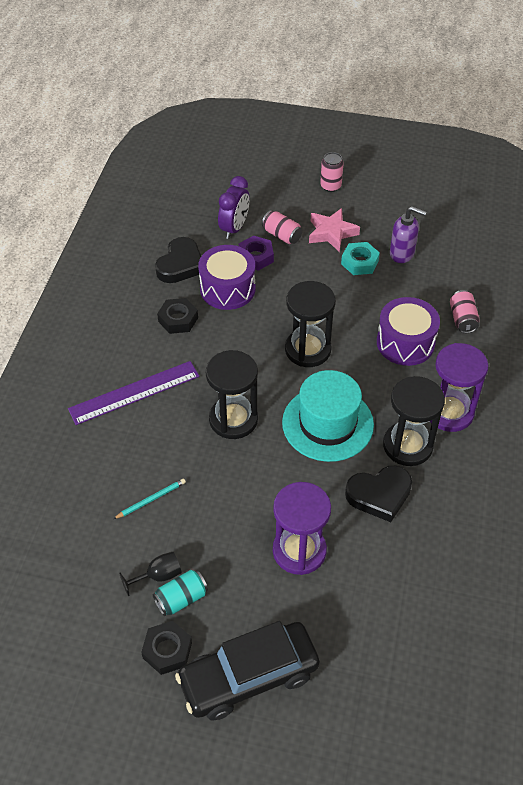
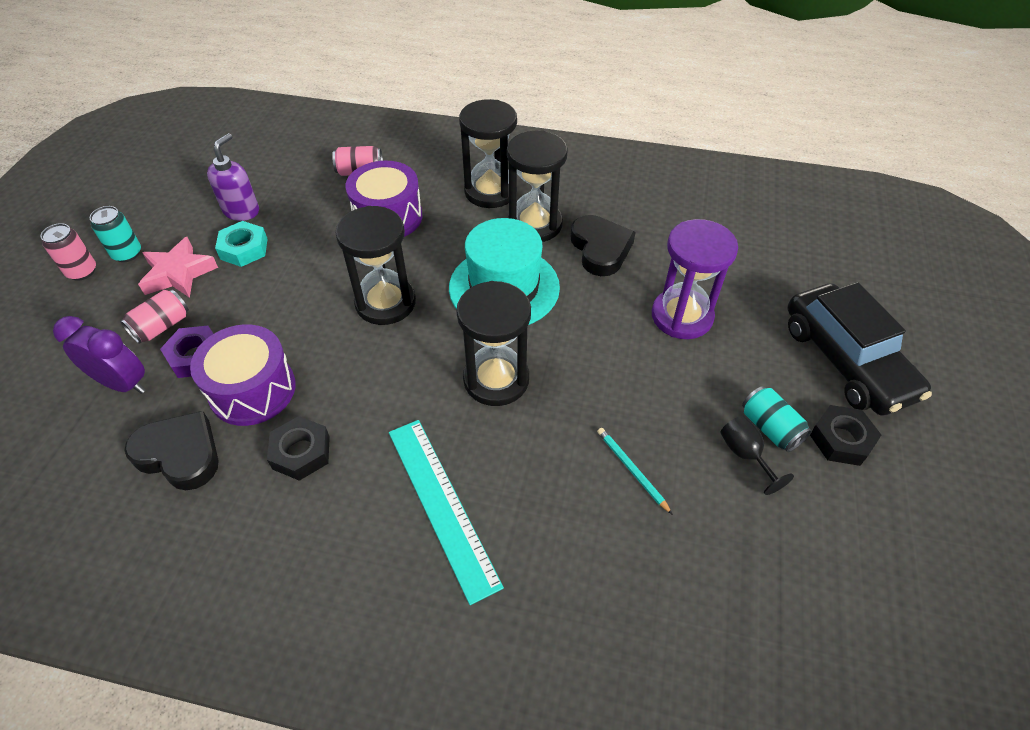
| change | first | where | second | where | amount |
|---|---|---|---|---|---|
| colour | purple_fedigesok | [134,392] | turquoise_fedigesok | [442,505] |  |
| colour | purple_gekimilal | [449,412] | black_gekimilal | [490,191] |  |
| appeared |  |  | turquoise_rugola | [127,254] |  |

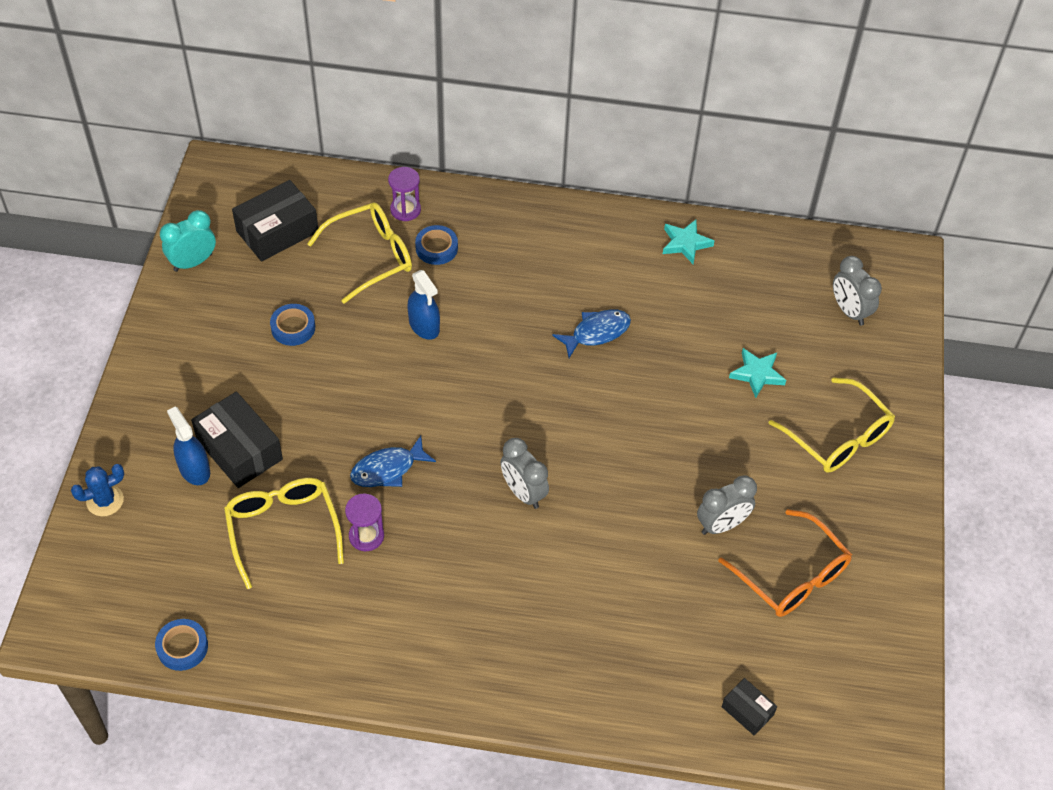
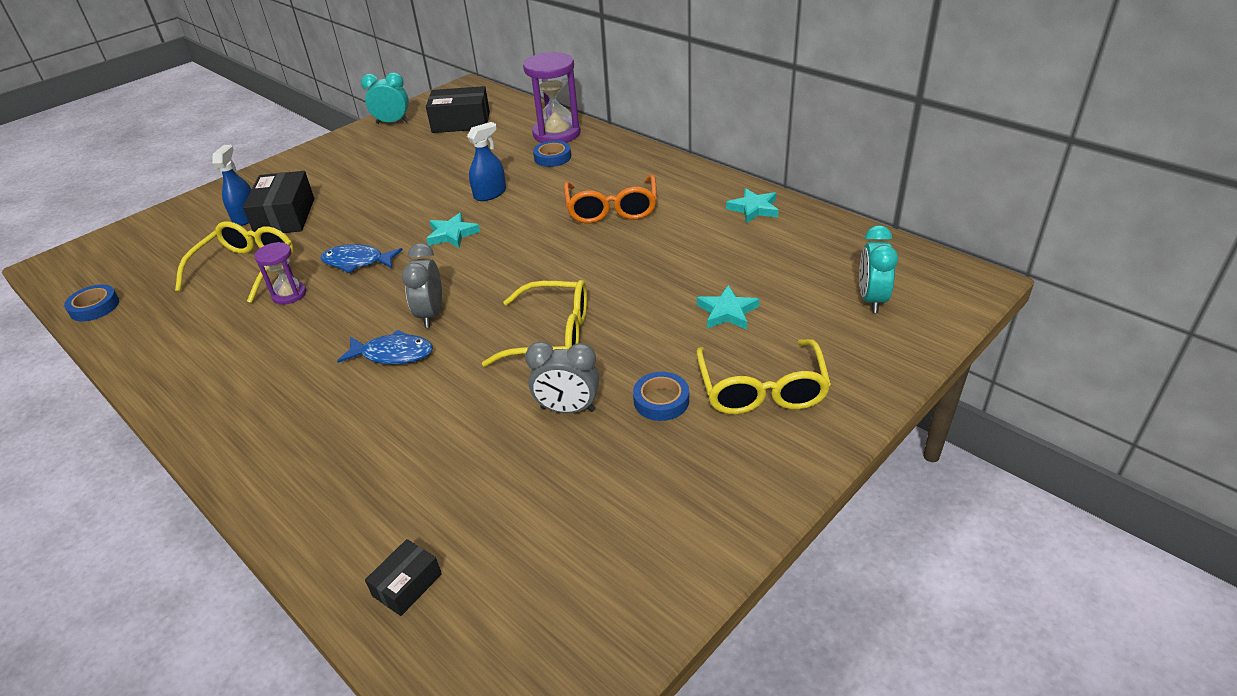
| change | first | where | second | where | amount |
|---|---|---|---|---|---|
| missing | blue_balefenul | [105,501] |  |  |  |
| relocated | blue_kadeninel | [293,328] |  | [661,400] |  |
| relocated | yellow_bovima | [370,257] |  | [551,335] |  |
| size | purple_gekimilal | [405,210] |  | [556,134] | x1.84 |
| spun | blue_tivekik | [424,326] |  | [490,194] | 135 degrees counterclockwise |
| relocated | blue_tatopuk | [597,332] |  | [393,354] |  |
| relocated | orange_bovima | [791,575] |  | [611,209] |  |
| spun | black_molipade | [747,711] |  | [407,585] | 45 degrees clockwise |
| colour | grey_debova | [849,311] | turquoise_debova | [871,299] |  |
| appeared |  |  | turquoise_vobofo | [452,234] |  |

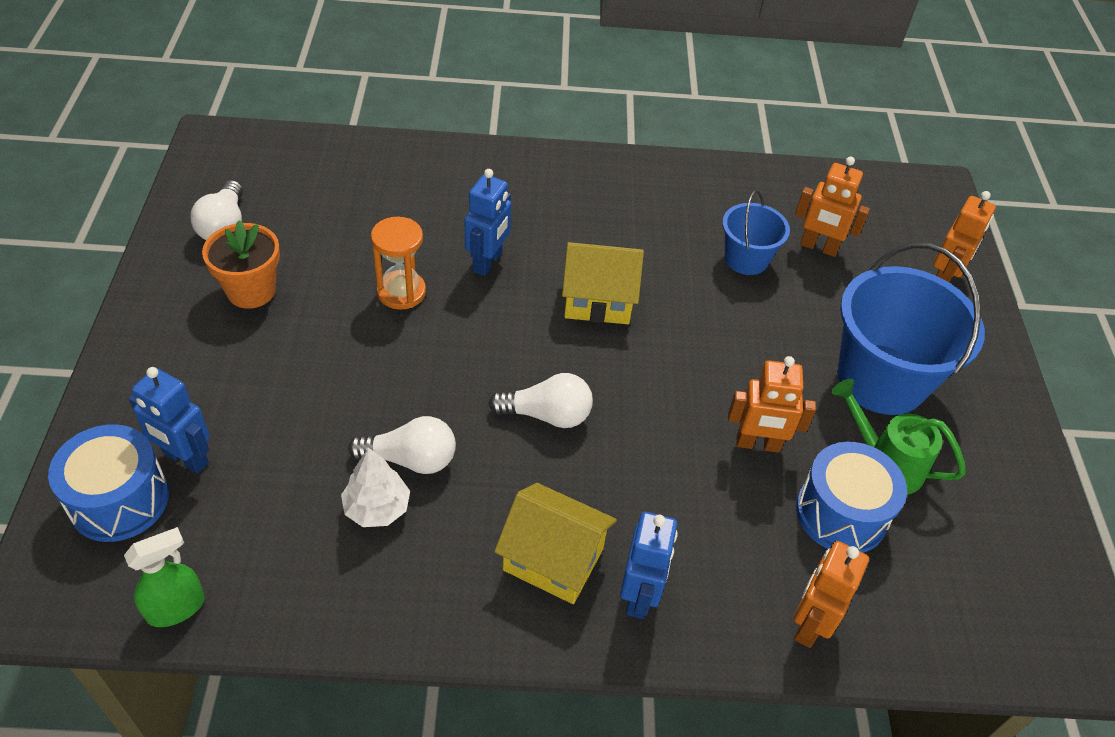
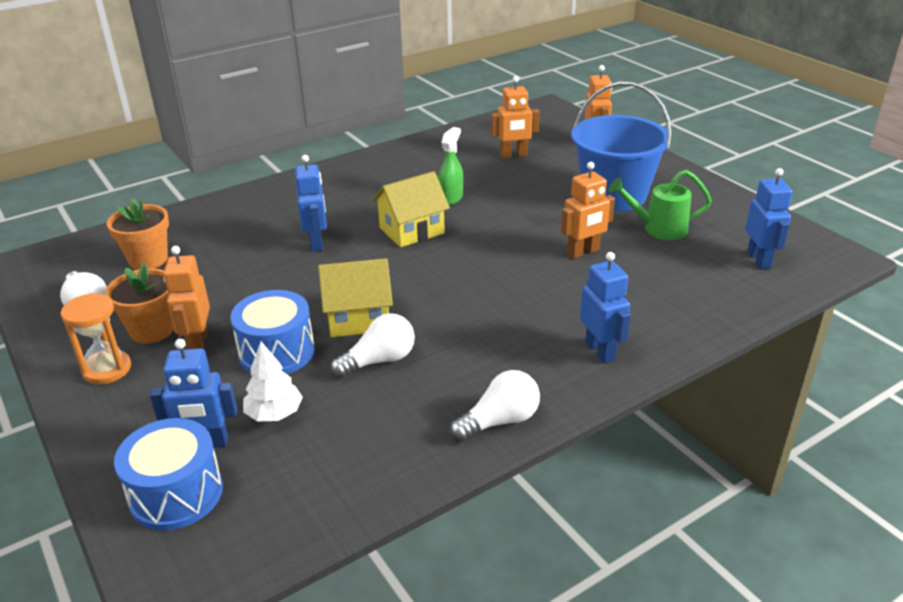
| change | first | where | second | where | amount |
|---|---|---|---|---|---|
| relocated | green_tivekik | [176,608] |  | [451,198] |  |
| relocated | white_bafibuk | [377,508] |  | [274,413] |  |
| relocated | orange_gekimilal | [401,292] |  | [107,369] |  |
| relocated | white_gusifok | [546,415] |  | [499,421] |  |
| relocated | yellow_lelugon | [553,559] |  | [358,319] |  |
| missing | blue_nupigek | [746,259] |  |  |  |
| relocated | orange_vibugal | [809,624] |  | [197,343] |  |
| relocated | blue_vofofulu | [841,513] |  | [277,352] |  |
| appeared |  |  | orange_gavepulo | [148,259] |  |
| appeared |  |  | blue_vibugal | [759,260] |  |

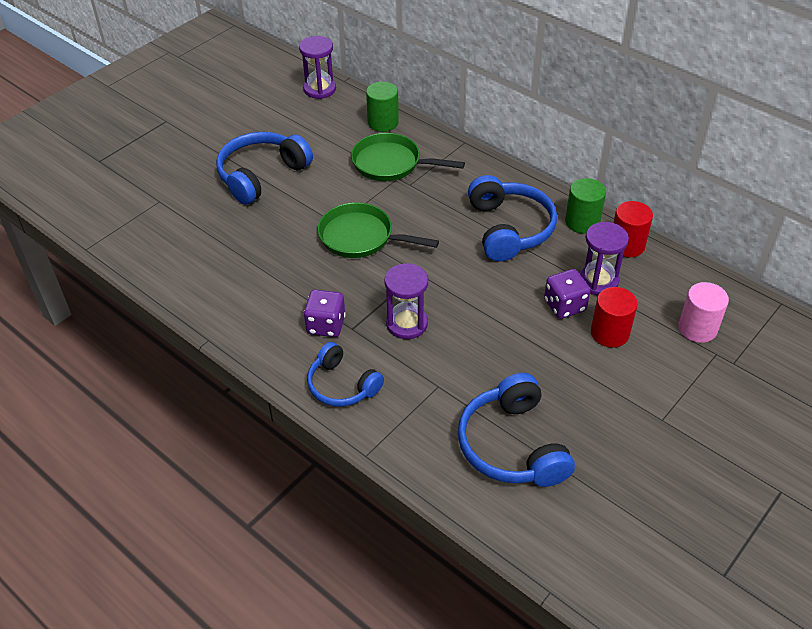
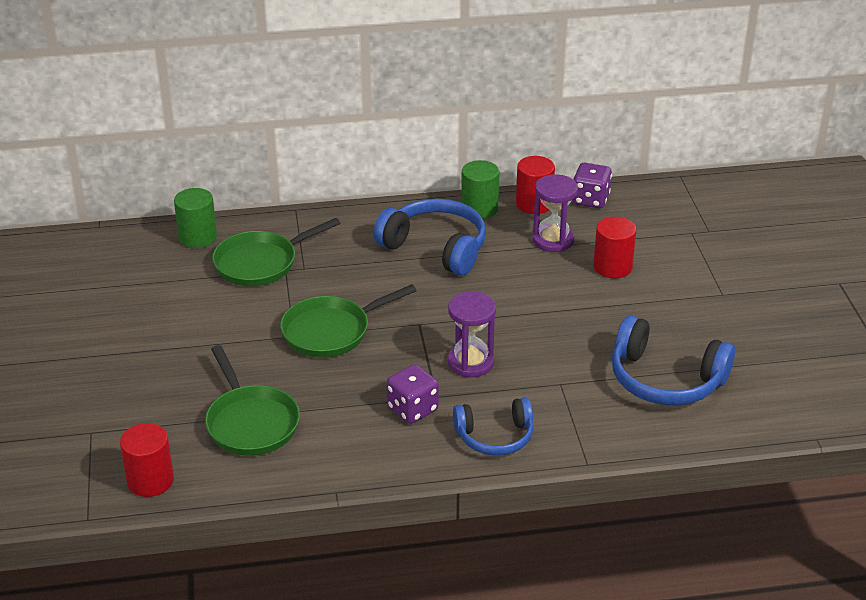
| change | first | where | second | where | amount |
|---|---|---|---|---|---|
| missing | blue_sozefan | [261,175] |  |  |  |
| missing | purple_gekimilal | [319,89] |  |  |  |
| relocated | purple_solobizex | [564,305] |  | [590,200] |  |
| missing | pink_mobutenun | [697,328] |  |  |  |
| appeared |  |  | red_mobutenun | [150,480] |  |
| appeared |  |  | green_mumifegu | [251,423] |  |

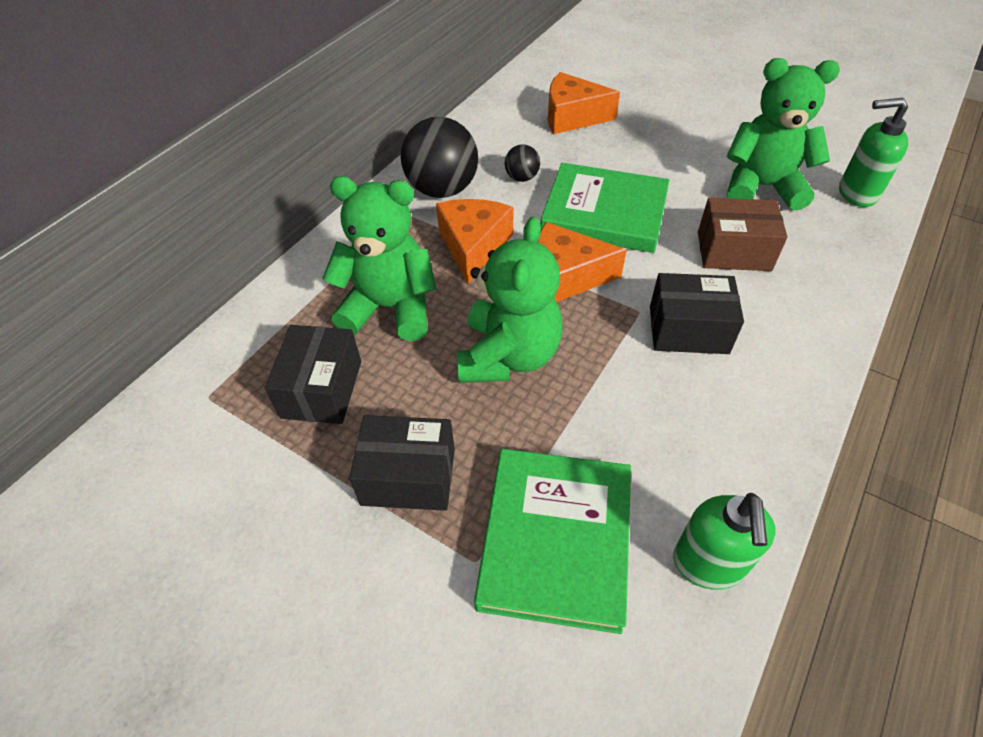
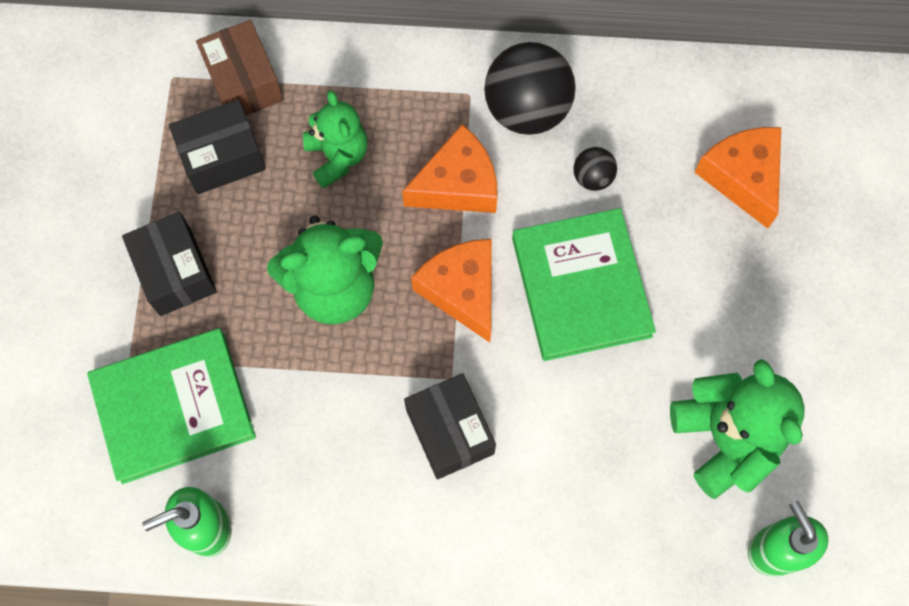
| change | first | where | second | where | amount |
|---|---|---|---|---|---|
| size | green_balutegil | [390,308] |  | [337,156] | x0.66 |
| relocated | brown_molipade | [733,251] |  | [244,82] |  |

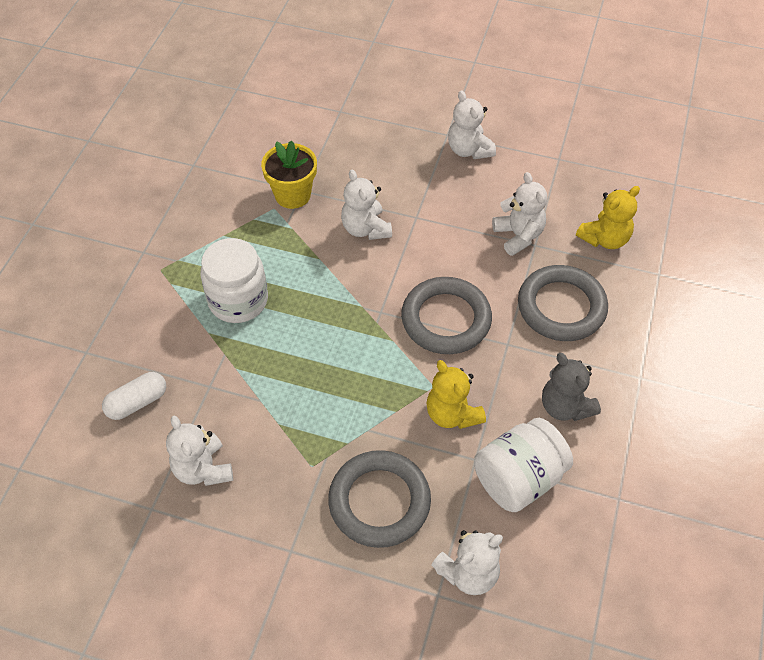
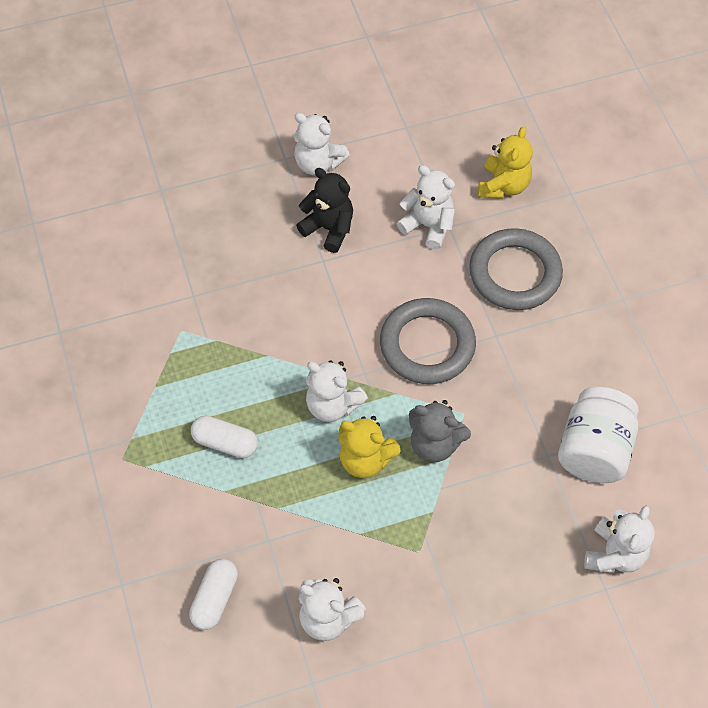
| change | first | where | second | where | amount |
|---|---|---|---|---|---|
| exchanged | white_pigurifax | [238,300] | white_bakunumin | [225,442] |  |
| missing | yellow_gavepulo | [292,195] |  |  |  |
| missing | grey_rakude | [379,501] |  |  |  |
| relocated | white_balutegil | [365,229] |  | [332,405] |  |
| relocated | yellow_balutegil | [452,414] |  | [365,459] |  |
| relocated | grey_balutegil | [565,406] |  | [434,444] |  |
| appeared |  |  | black_balutegil | [329,228] |  |

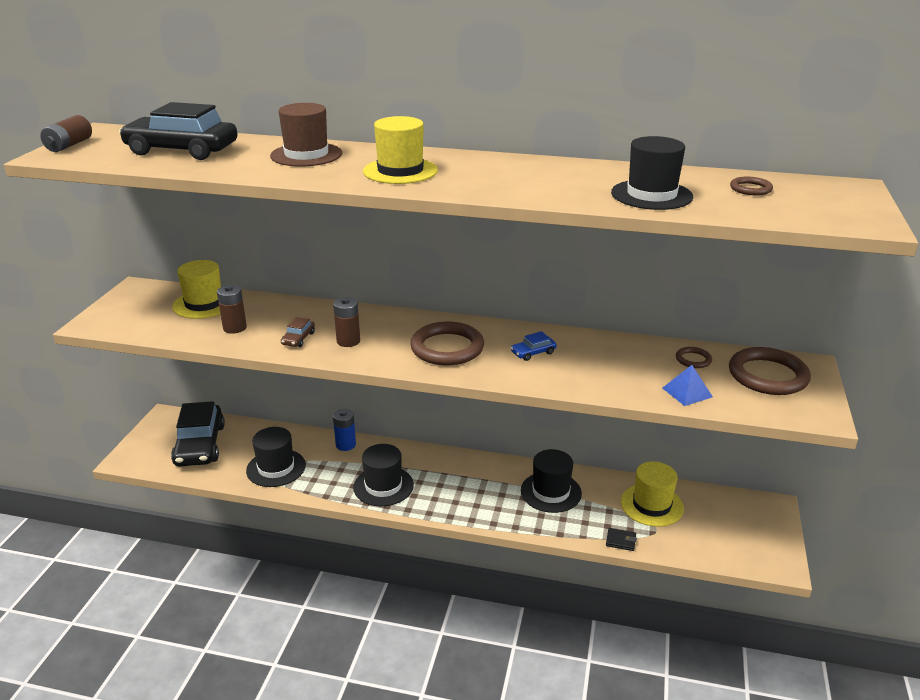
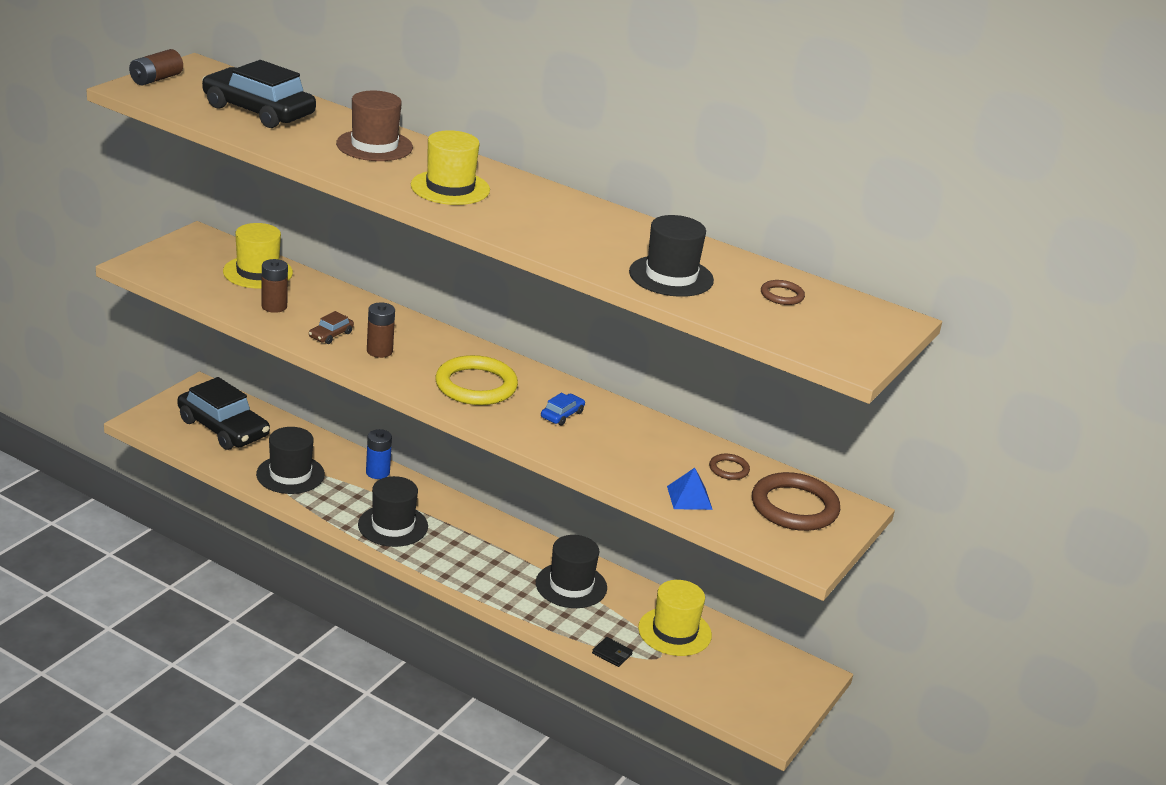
| change | first | where | second | where | amount |
|---|---|---|---|---|---|
| spun | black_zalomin | [200,445] |  | [223,428] | 60 degrees counterclockwise |
| colour | brown_rakude | [447,348] | yellow_rakude | [476,385] |  |
| spun | blue_zalomin | [533,352] |  | [562,415] | 135 degrees clockwise |

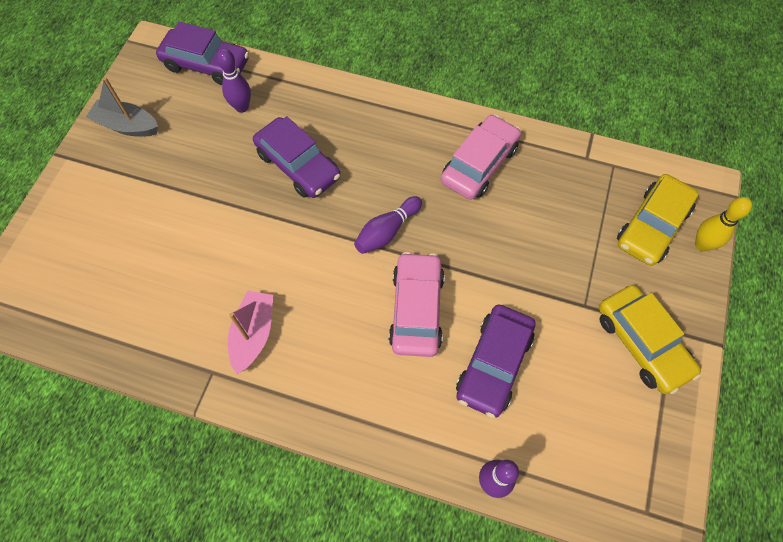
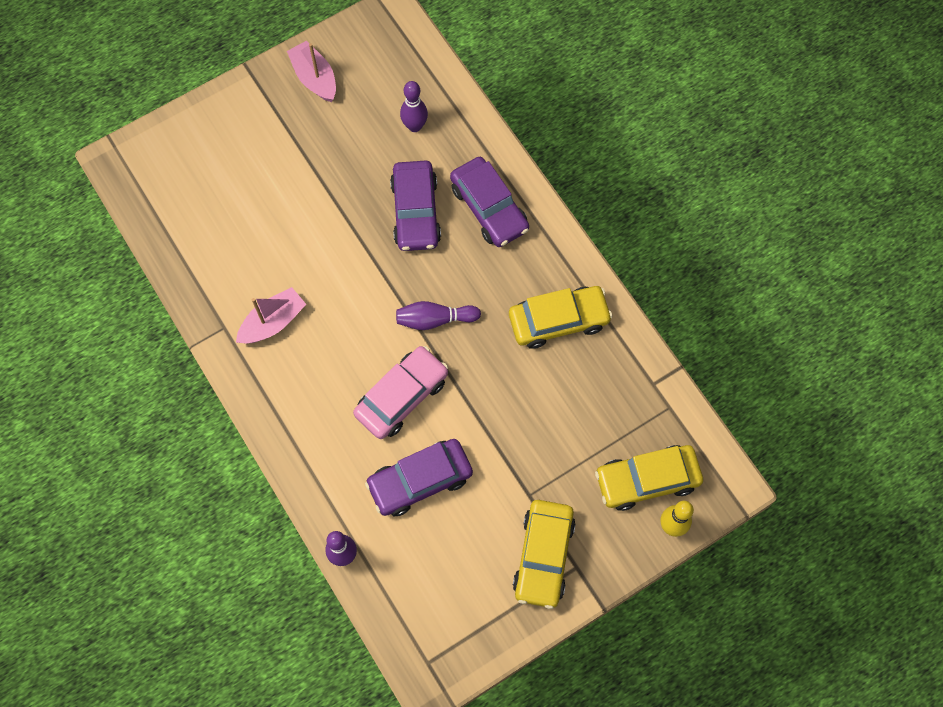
| change | first | where | second | where | amount |
|---|---|---|---|---|---|
| colour | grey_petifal | [127,126] | pink_petifal | [315,78] |  |
| relocated | purple_zalomin | [206,64] |  | [489,208] |  |
| colour | pink_zalomin | [479,164] | yellow_zalomin | [558,321] |  |

